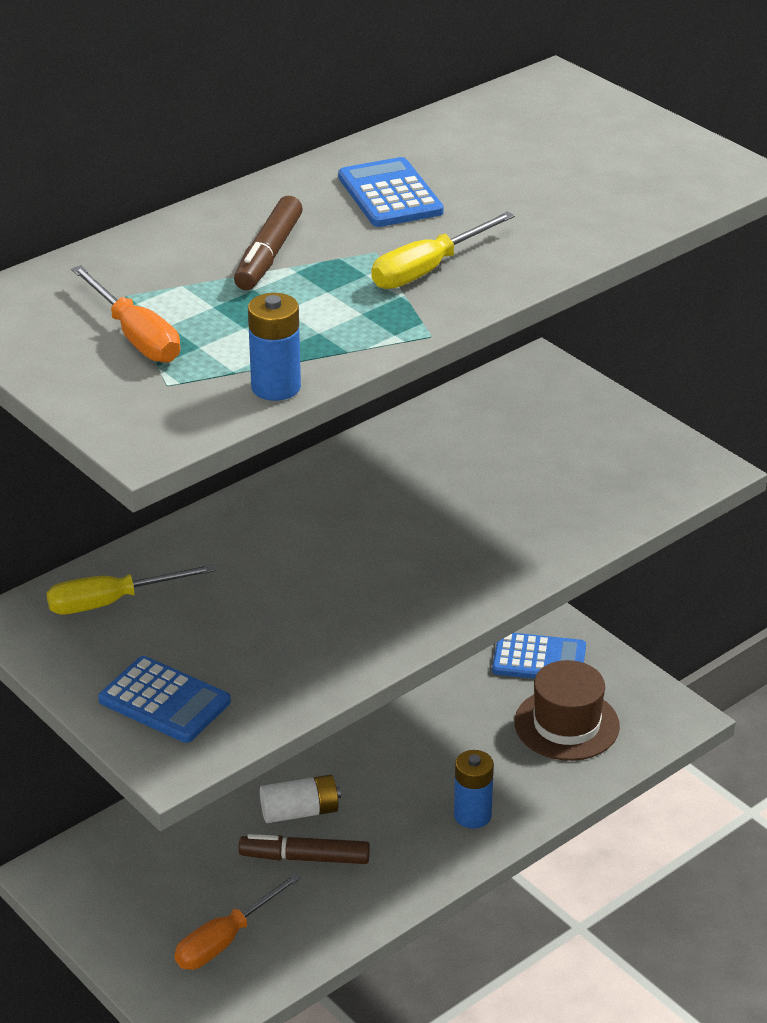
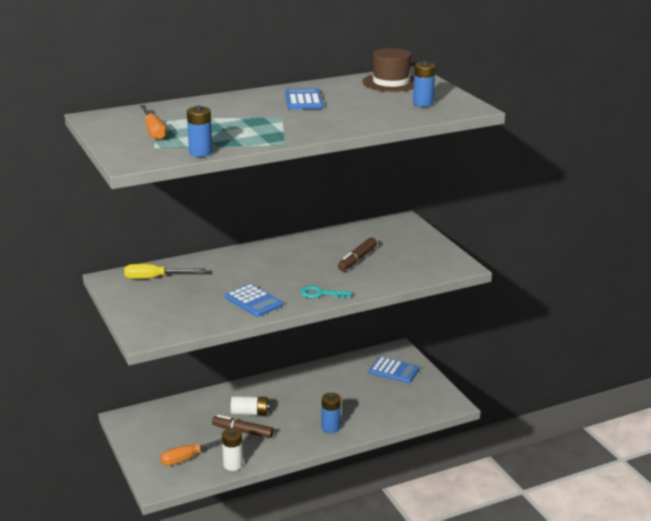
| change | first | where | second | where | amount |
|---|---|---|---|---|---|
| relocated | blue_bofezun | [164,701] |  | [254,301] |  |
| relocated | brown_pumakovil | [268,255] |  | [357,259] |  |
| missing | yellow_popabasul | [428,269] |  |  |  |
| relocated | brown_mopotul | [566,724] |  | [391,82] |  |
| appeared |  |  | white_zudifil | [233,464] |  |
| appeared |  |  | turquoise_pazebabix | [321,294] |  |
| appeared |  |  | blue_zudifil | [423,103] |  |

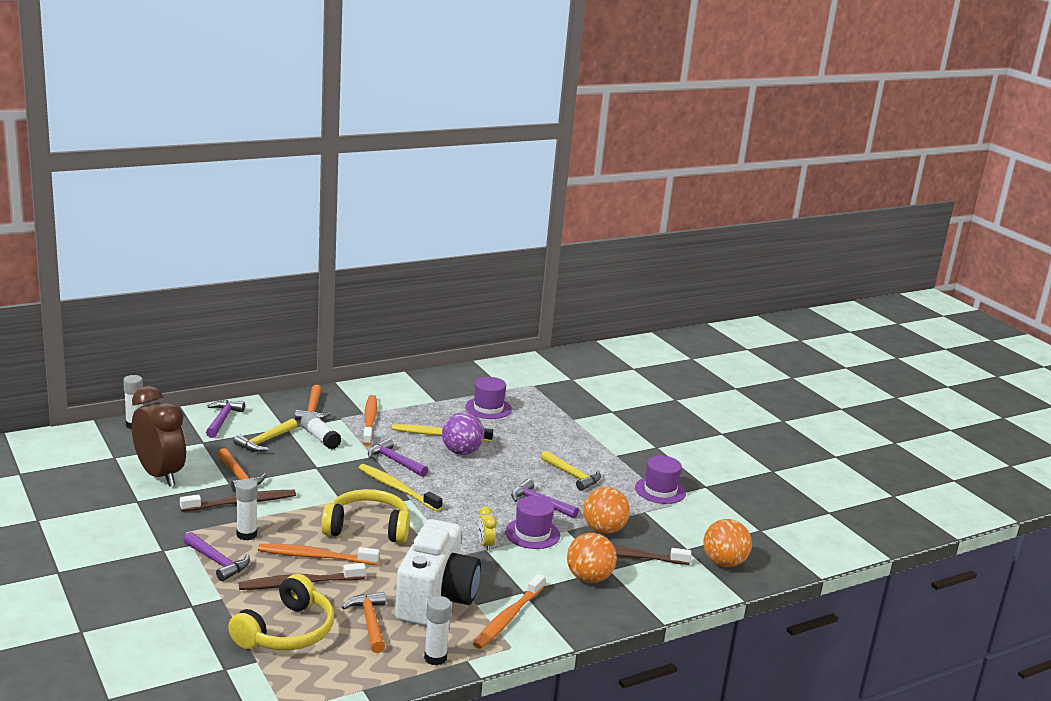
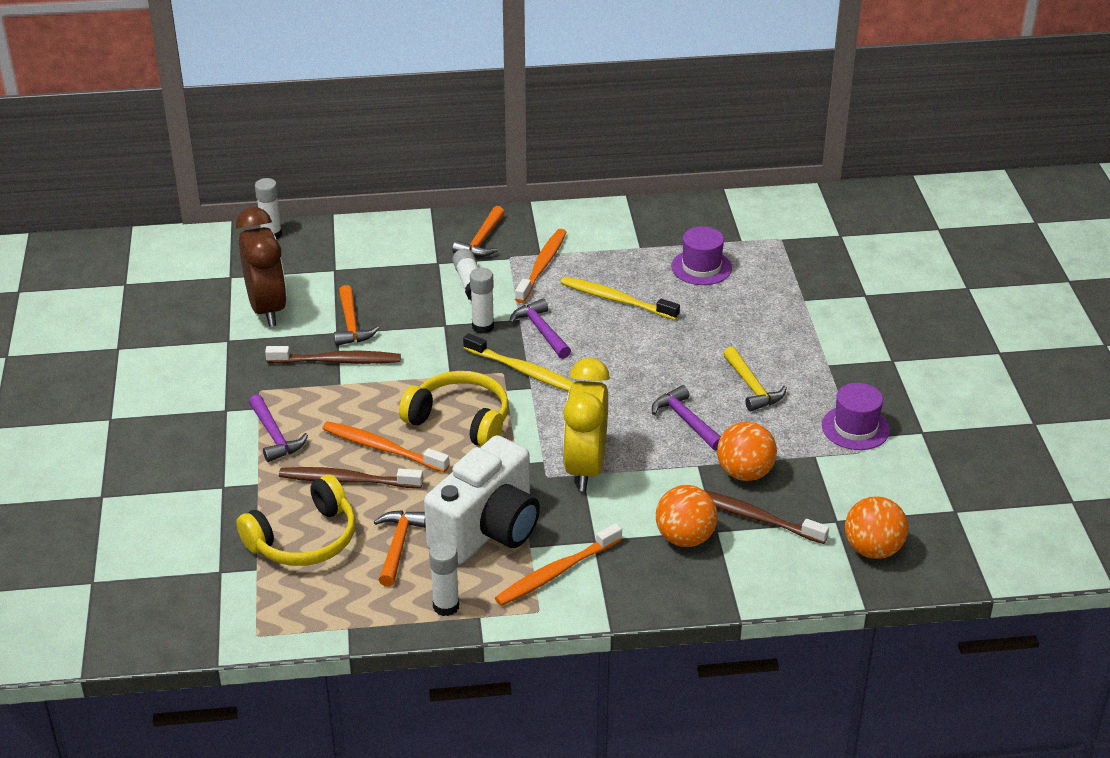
| change | first | where | second | where | amount |
|---|---|---|---|---|---|
| missing | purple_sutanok | [222,420] |  |  |  |
| missing | yellow_sutanok | [265,441] |  |  |  |
| relocated | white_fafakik | [246,534] |  | [483,327] |  |
| spun | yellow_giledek | [397,489] |  | [523,371] | 150 degrees clockwise |
| missing | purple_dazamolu | [461,452] |  |  |  |
| size | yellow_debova | [485,545] |  | [585,468] | x2.44 |
| missing | purple_mopotul | [532,533] |  |  |  |

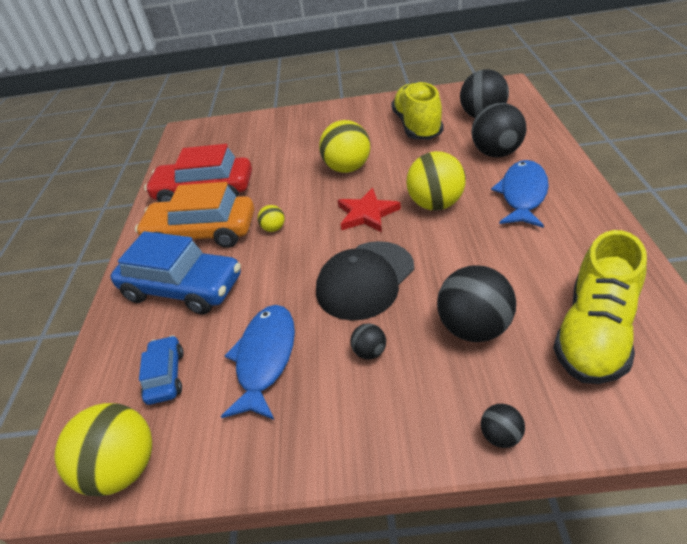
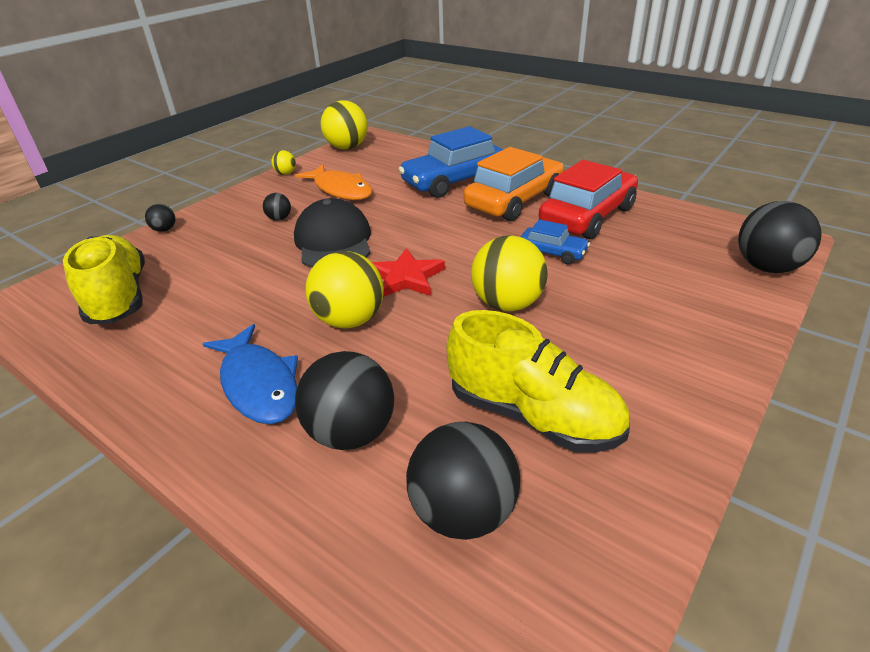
| change | first | where | second | where | amount |
|---|---|---|---|---|---|
| relocated | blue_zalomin | [166,376] |  | [552,253] |  |
| colour | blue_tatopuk | [265,358] | orange_tatopuk | [340,190] |  |
| relocated | yellow_dazamolu | [274,228] |  | [286,173] |  |
| relocated | black_dazamolu | [473,328] |  | [767,267] |  |

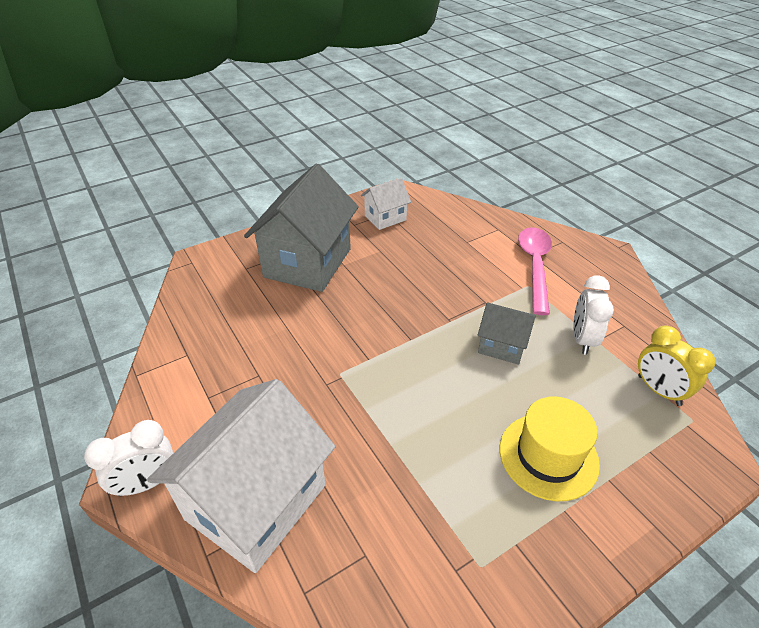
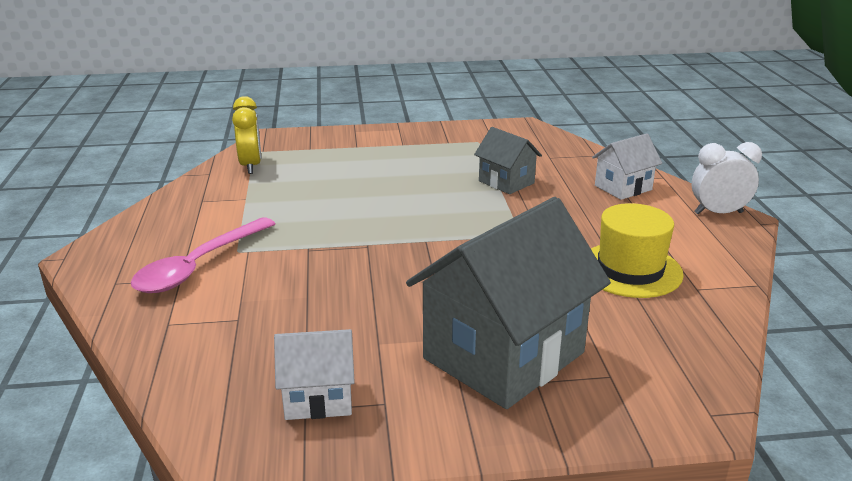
| change | first | where | second | where | amount |
|---|---|---|---|---|---|
| size | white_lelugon | [256,502] |  | [623,188] | x0.49 |
| relocated | grey_lelugon | [502,346] |  | [506,182] |  |
| relocated | yellow_mopotul | [548,456] |  | [630,270] |  |
| missing | white_debova | [582,339] |  |  |  |

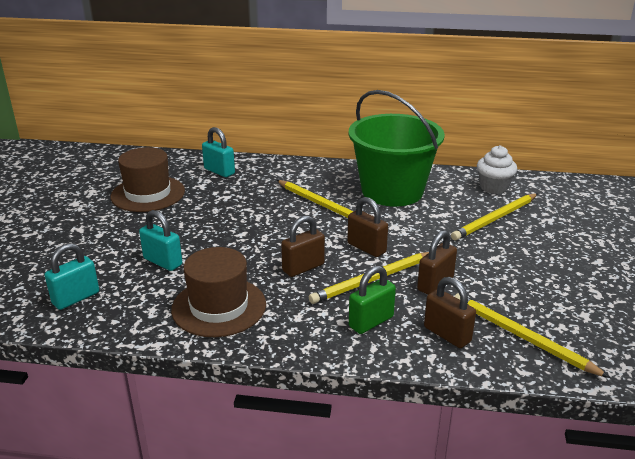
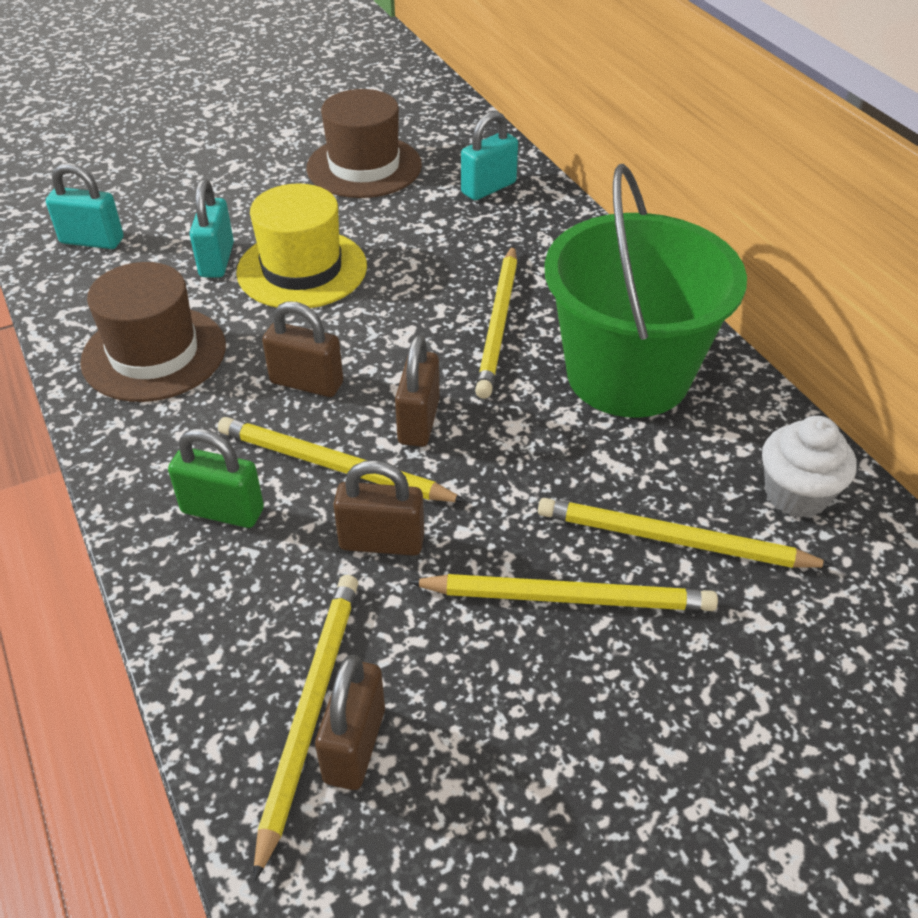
| change | first | where | second | where | amount |
|---|---|---|---|---|---|
| spun | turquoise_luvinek | [219,171] |  | [488,188] | 45 degrees clockwise |
| relocated | brown_luvinek | [447,334] |  | [354,745] |  |
| appeared |  |  | yellow_mopotul | [302,269] |  |
| appeared |  |  | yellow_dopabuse | [568,597] |  |

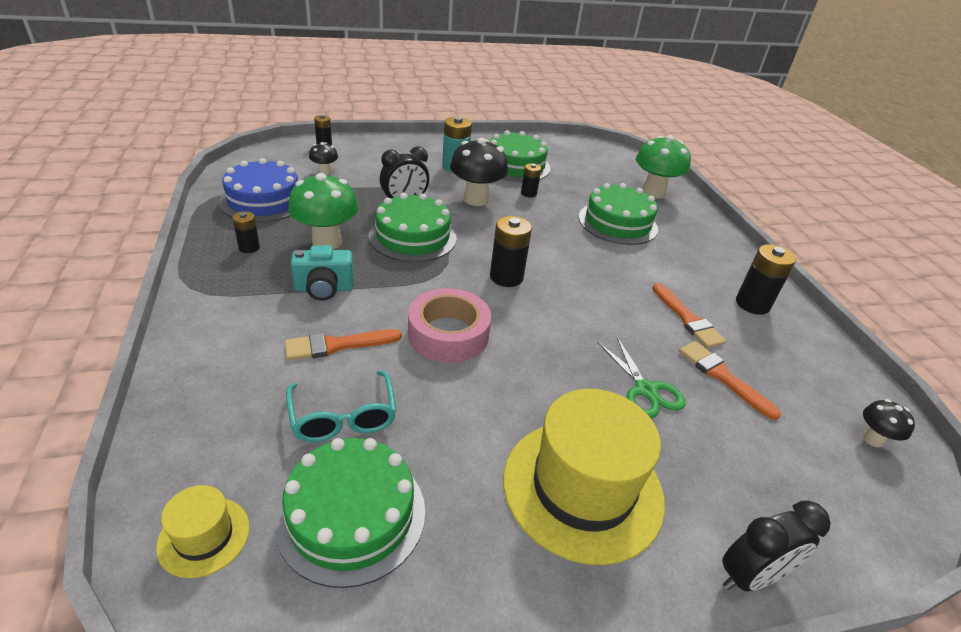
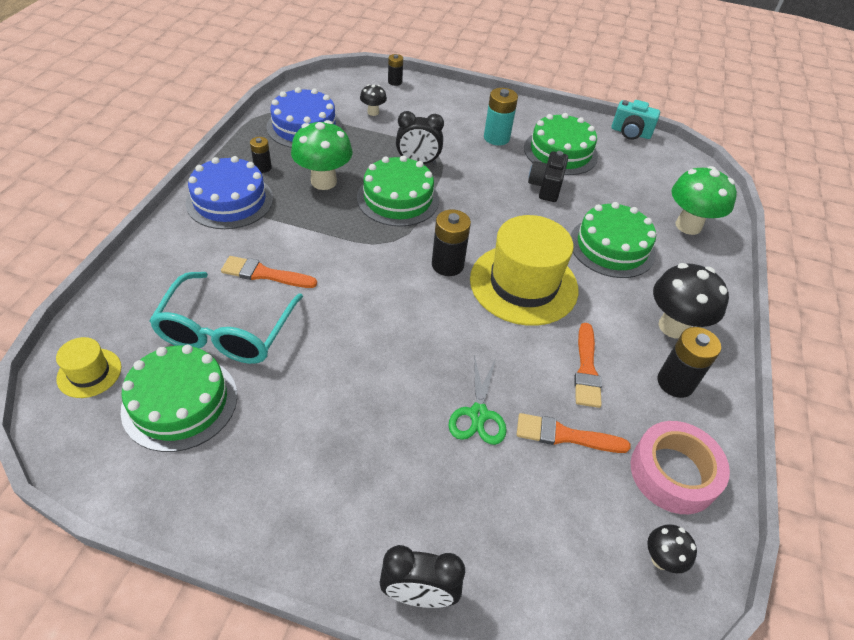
| change | first | where | second | where | amount |
|---|---|---|---|---|---|
| size | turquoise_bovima | [343,417] |  | [226,332] | x1.52 |
| relocated | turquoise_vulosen | [324,289] |  | [630,133] |  |
| relocated | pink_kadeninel | [448,334] |  | [673,473] |  |
| relocated | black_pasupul | [476,199] |  | [673,326] |  |
| relocated | yellow_mopotul | [582,488] |  | [523,284] |  |
| exchanged | black_zudifil | [528,193] | black_vulosen | [546,187] |  |
| spun | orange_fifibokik | [722,377] |  | [565,435] | 75 degrees counterclockwise |
| appeared |  |  | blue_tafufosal | [230,200] |  |

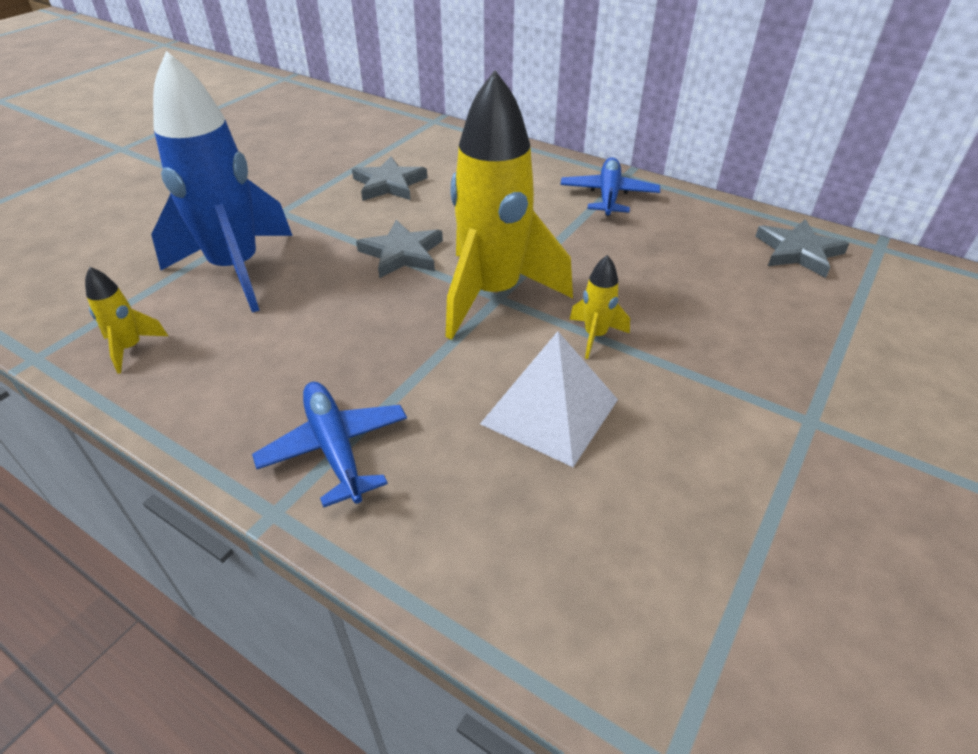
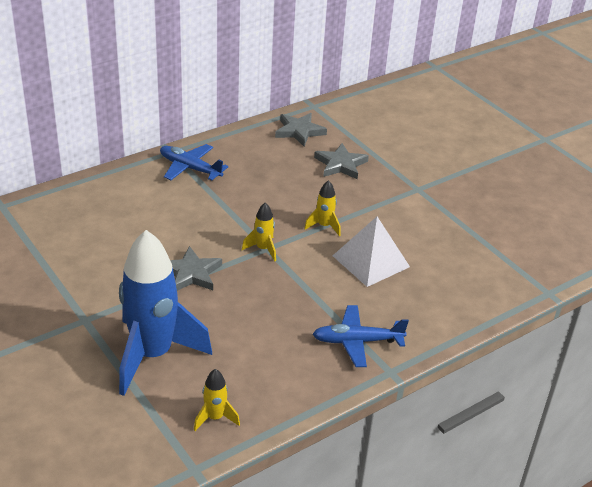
| change | first | where | second | where | amount |
|---|---|---|---|---|---|
| relocated | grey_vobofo | [389,184] |  | [340,164] |  |
| size | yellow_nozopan | [493,294] |  | [263,249] | x0.42 |

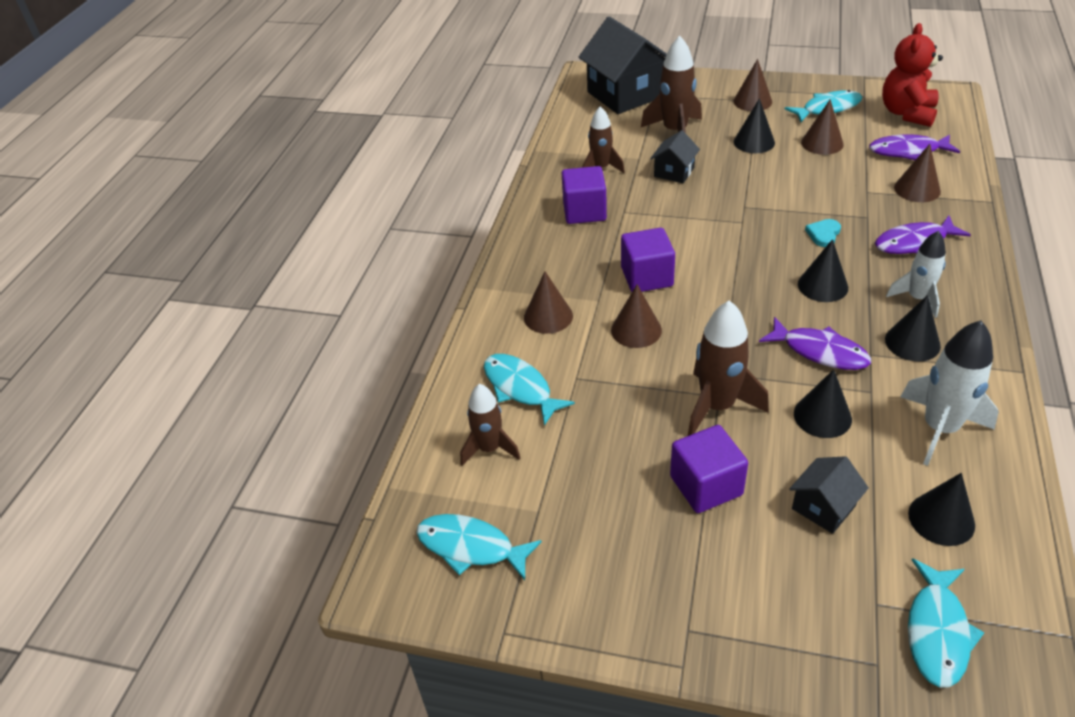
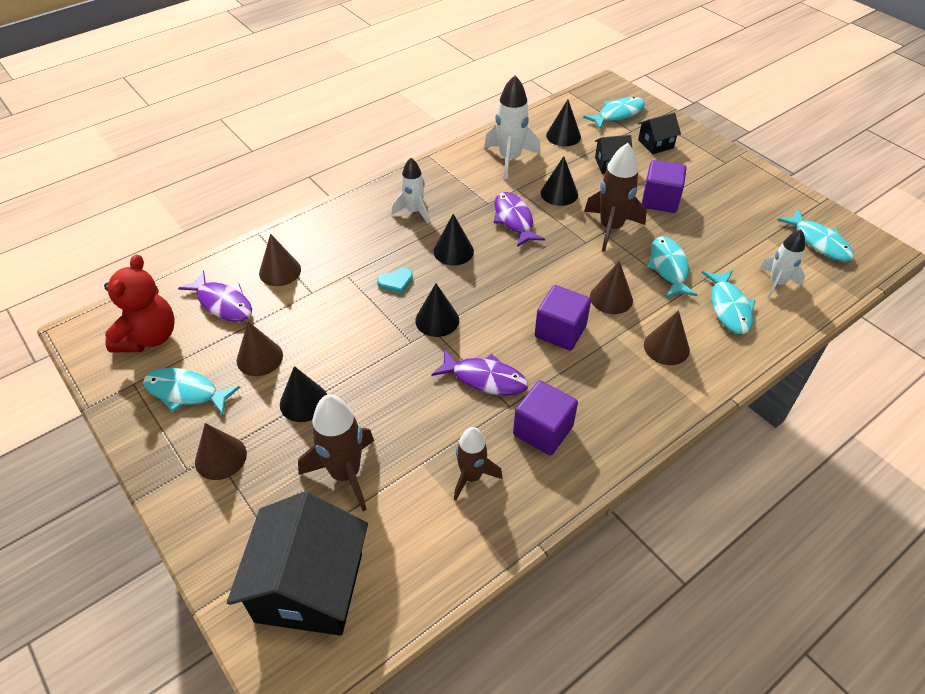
| change | first | where | second | where | amount |
|---|---|---|---|---|---|
| colour | brown_nozopan | [489,449] | white_nozopan | [776,283] |  |
| relocated | black_lelugon | [674,172] |  | [655,144] |  |
| relocated | purple_tatopuk | [914,243] |  | [485,379] |  |
| spun | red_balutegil | [907,113] |  | [149,337] | 45 degrees counterclockwise |
| relocated | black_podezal | [912,342] |  | [437,320] |  |
| appeared |  |  | turquoise_tatopuk | [668,267] |  |

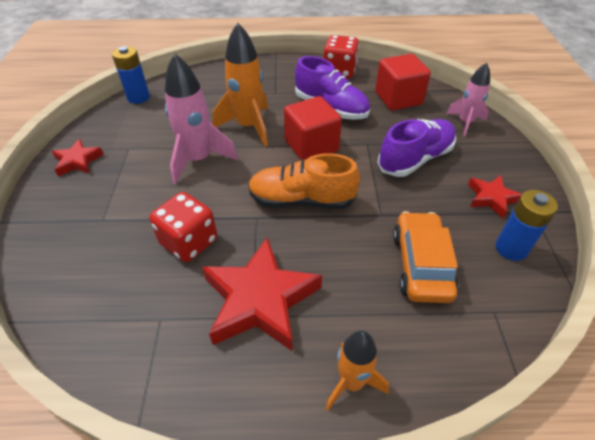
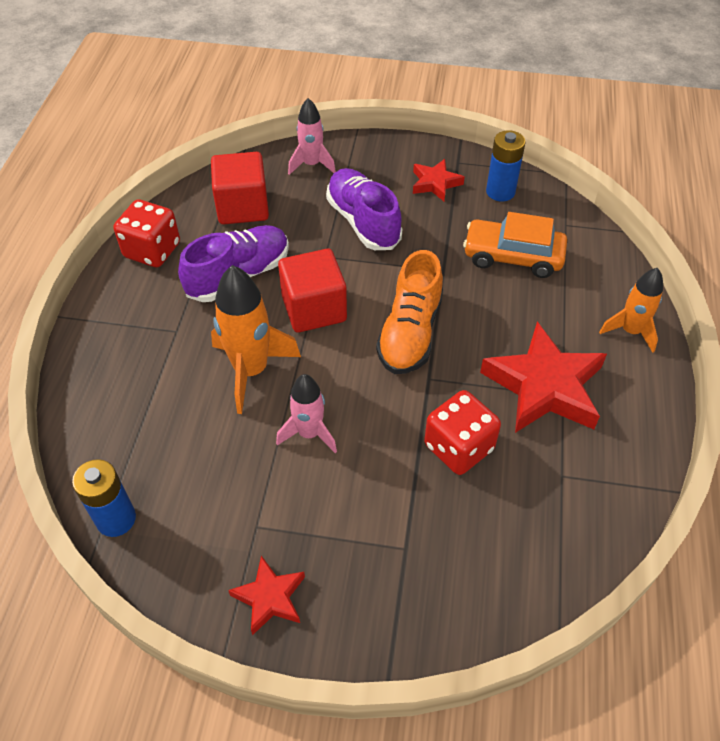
| change | first | where | second | where | amount |
|---|---|---|---|---|---|
| size | pink_nozopan | [199,160] |  | [309,433] | x0.63 |

